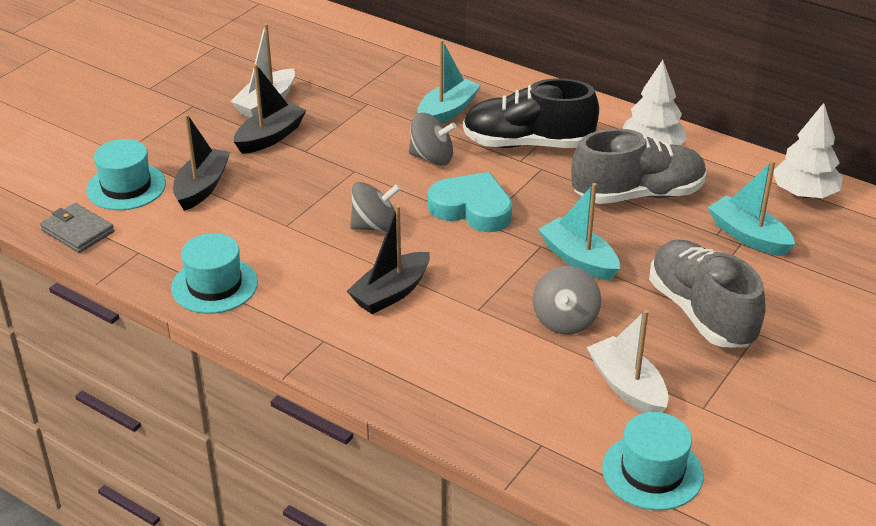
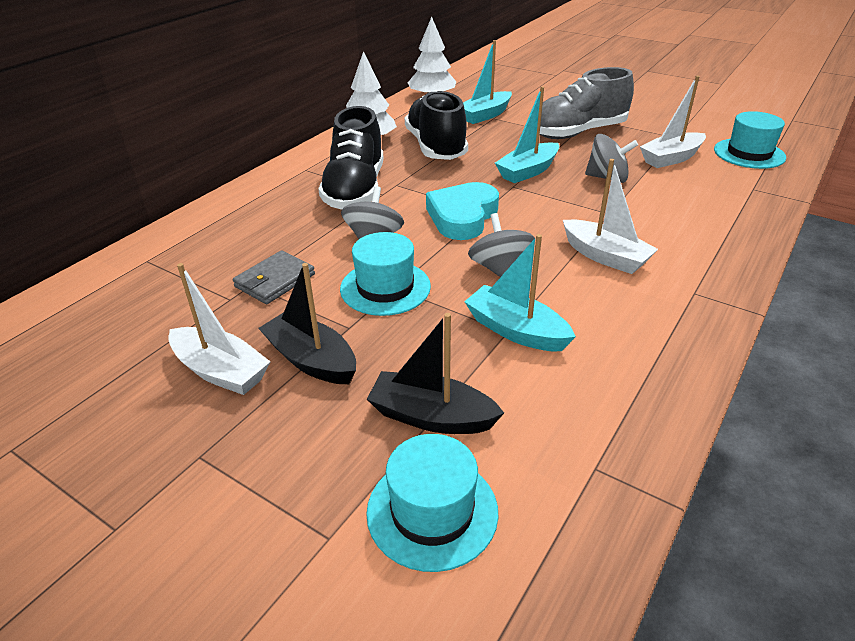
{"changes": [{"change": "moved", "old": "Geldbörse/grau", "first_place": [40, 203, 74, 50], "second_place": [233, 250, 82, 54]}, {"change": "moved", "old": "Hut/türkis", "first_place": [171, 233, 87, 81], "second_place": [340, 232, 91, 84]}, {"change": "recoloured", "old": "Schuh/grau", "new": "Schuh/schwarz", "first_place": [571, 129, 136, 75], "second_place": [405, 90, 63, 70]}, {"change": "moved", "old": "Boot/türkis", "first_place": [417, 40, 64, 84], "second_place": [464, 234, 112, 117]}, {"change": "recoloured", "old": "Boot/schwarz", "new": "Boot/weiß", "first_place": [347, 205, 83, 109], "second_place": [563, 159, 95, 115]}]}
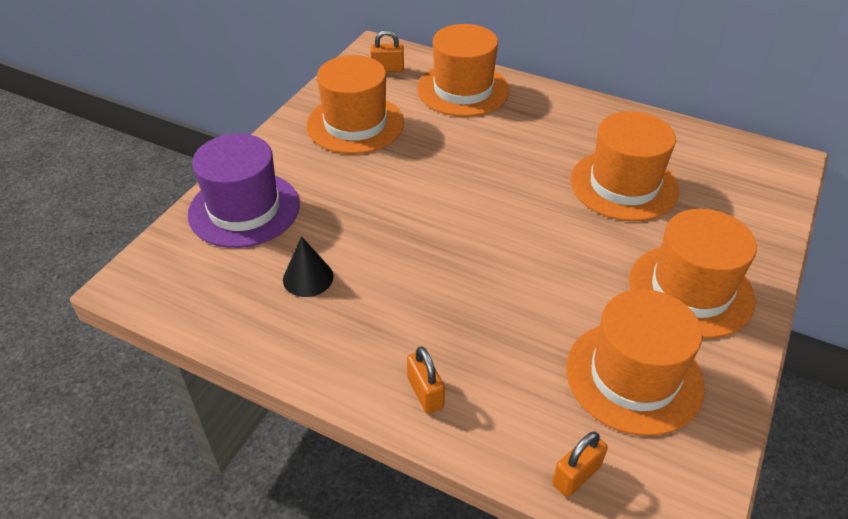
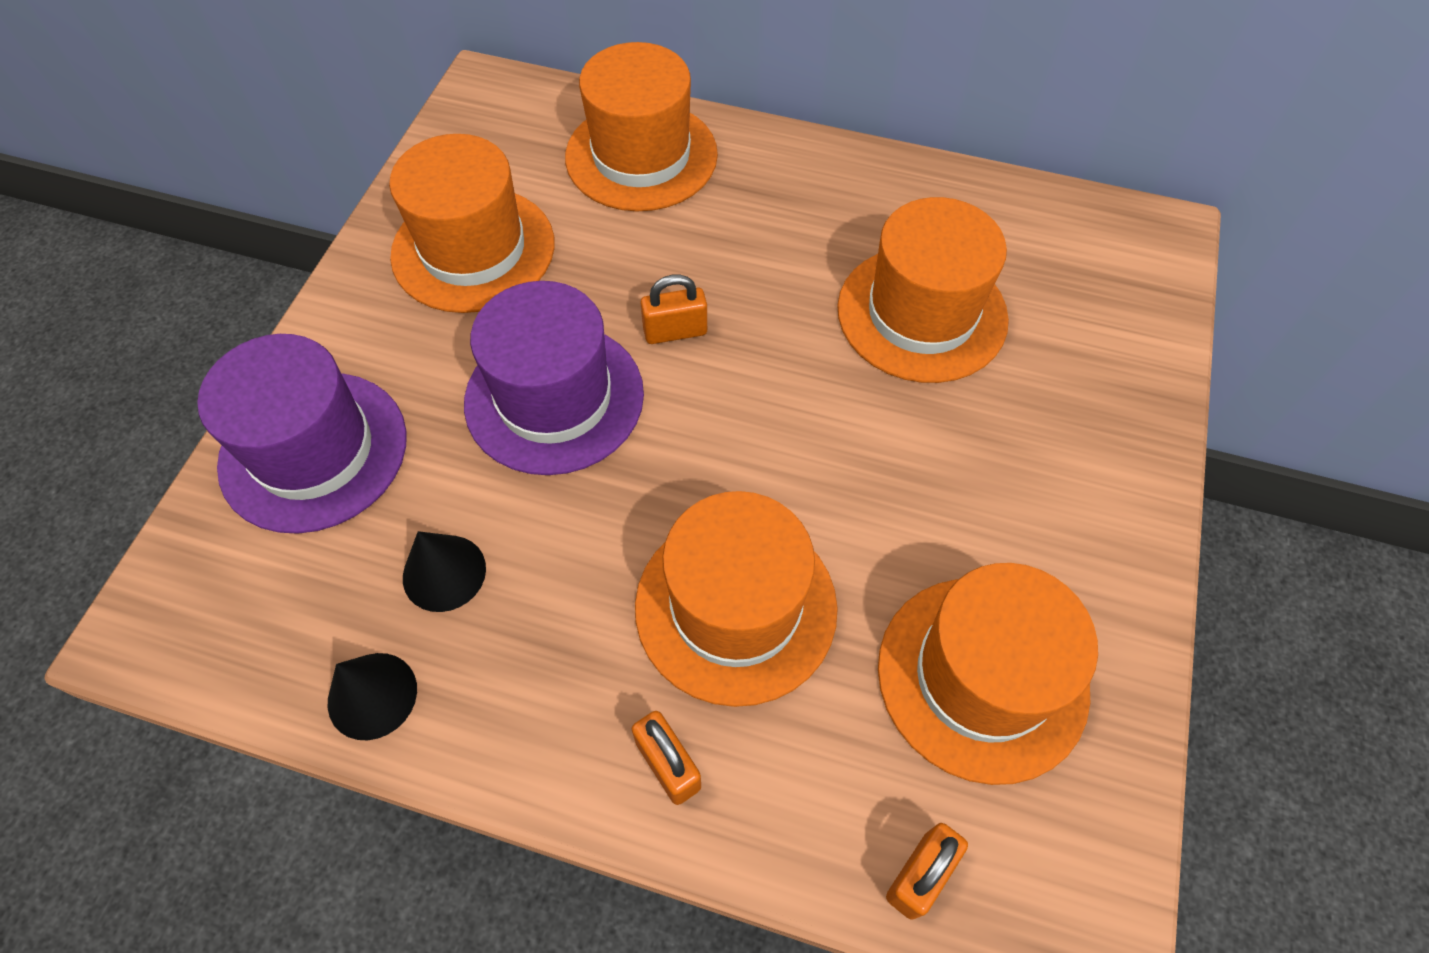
{"changes": [{"change": "added", "new": "Kegel/schwarz", "second_place": [328, 653, 89, 87]}, {"change": "added", "new": "Hut/lila", "second_place": [464, 281, 180, 194]}, {"change": "moved", "old": "Hut/orange", "first_place": [629, 209, 128, 129], "second_place": [635, 491, 203, 216]}, {"change": "moved", "old": "Vorhängeschloss/orange", "first_place": [371, 30, 33, 42], "second_place": [640, 274, 67, 70]}]}
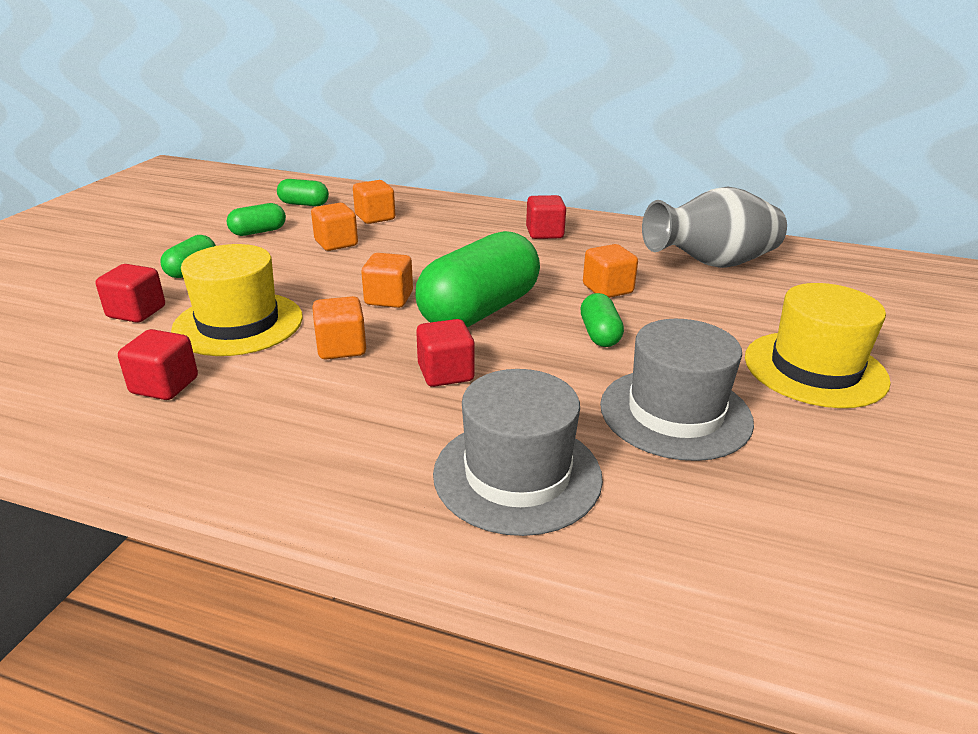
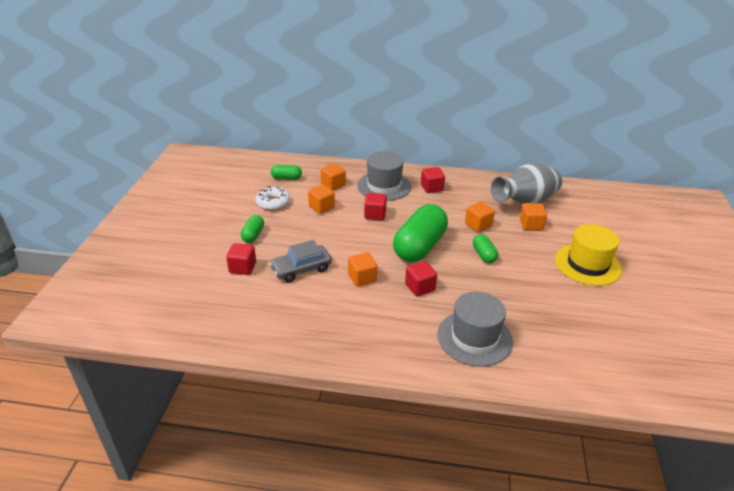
{"changes": [{"change": "replaced", "old": "Kapsel/grün", "new": "Donut/weiß", "first_place": [227, 203, 59, 33], "second_place": [256, 186, 34, 25]}, {"change": "replaced", "old": "Hut/gelb", "new": "Auto/grau", "first_place": [171, 244, 132, 112], "second_place": [269, 240, 63, 43]}, {"change": "moved", "old": "Hut/grau", "first_place": [600, 319, 154, 142], "second_place": [357, 152, 54, 49]}, {"change": "moved", "old": "Kubus/rot", "first_place": [118, 329, 80, 71], "second_place": [364, 193, 23, 27]}, {"change": "moved", "old": "Kubus/orange", "first_place": [362, 253, 51, 55], "second_place": [520, 203, 27, 27]}]}
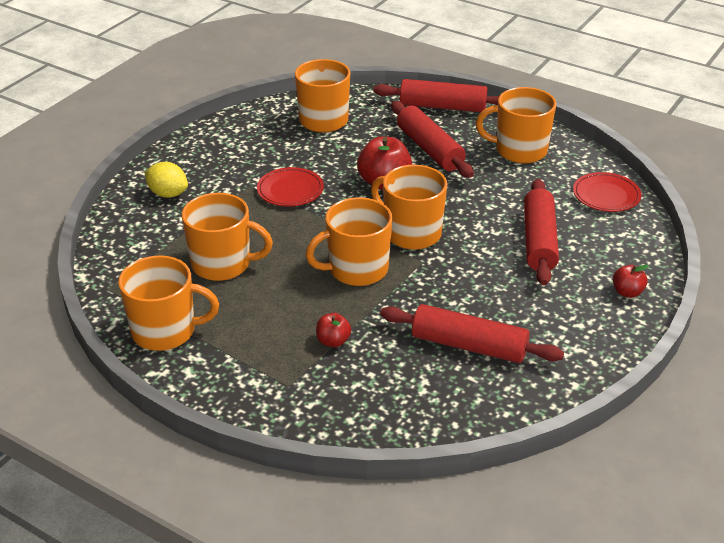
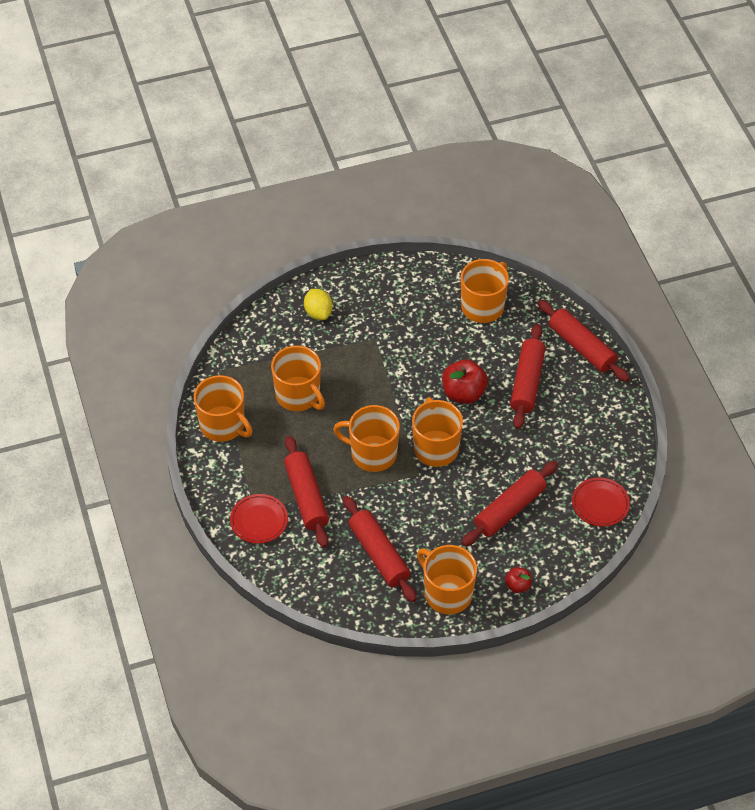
{"changes": [{"change": "moved", "old": "Teller/rot", "first_place": [257, 167, 67, 40], "second_place": [230, 494, 58, 50]}, {"change": "replaced", "old": "Apfel/rot", "new": "Nudelholz/rot", "first_place": [316, 313, 35, 34], "second_place": [284, 436, 45, 112]}, {"change": "moved", "old": "Tasse/orange", "first_place": [476, 87, 80, 76], "second_place": [417, 545, 60, 69]}]}
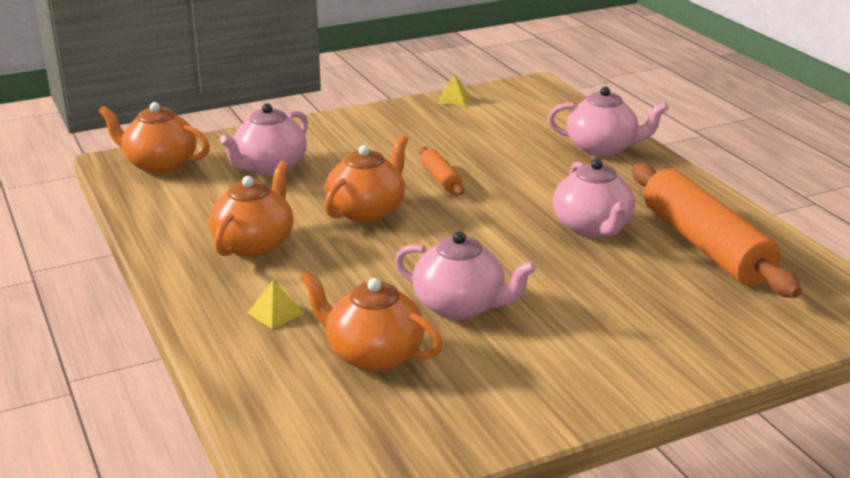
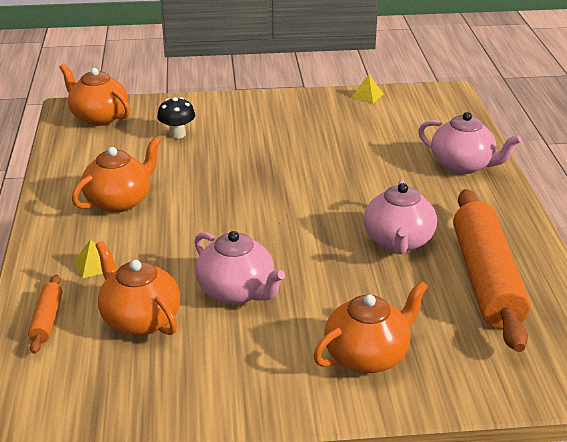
{"changes": [{"change": "moved", "old": "Nudelholz/orange", "first_place": [420, 147, 44, 48], "second_place": [28, 274, 34, 80]}, {"change": "replaced", "old": "Teekanne/rosa", "new": "Pilz/schwarz", "first_place": [220, 103, 88, 73], "second_place": [157, 97, 38, 42]}, {"change": "moved", "old": "Teekanne/orange", "first_place": [325, 135, 83, 88], "second_place": [313, 280, 115, 93]}]}
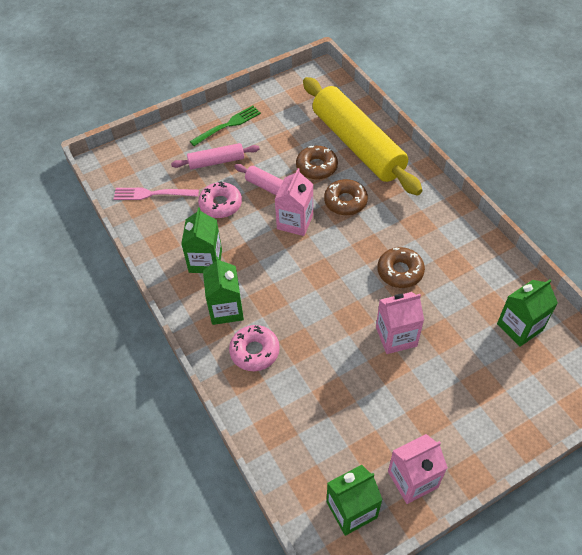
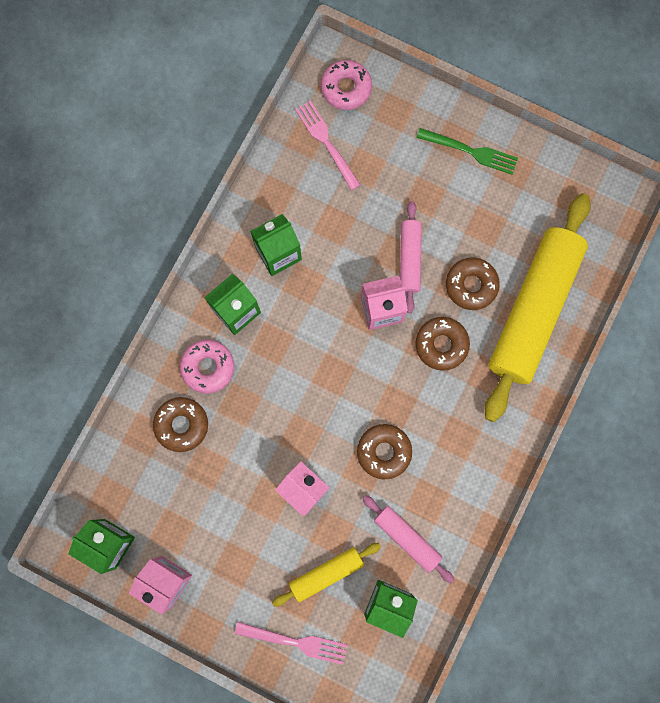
{"changes": [{"change": "added", "new": "Donut/braun", "second_place": [153, 397, 55, 55]}, {"change": "added", "new": "Gabel/rosa", "second_place": [235, 622, 113, 43]}, {"change": "added", "new": "Nudelholz/gelb", "second_place": [272, 543, 109, 64]}, {"change": "moved", "old": "Donut/rosa", "first_place": [198, 182, 44, 36], "second_place": [321, 60, 51, 50]}, {"change": "moved", "old": "Nudelholz/rosa", "first_place": [171, 143, 89, 26], "second_place": [362, 495, 92, 88]}]}
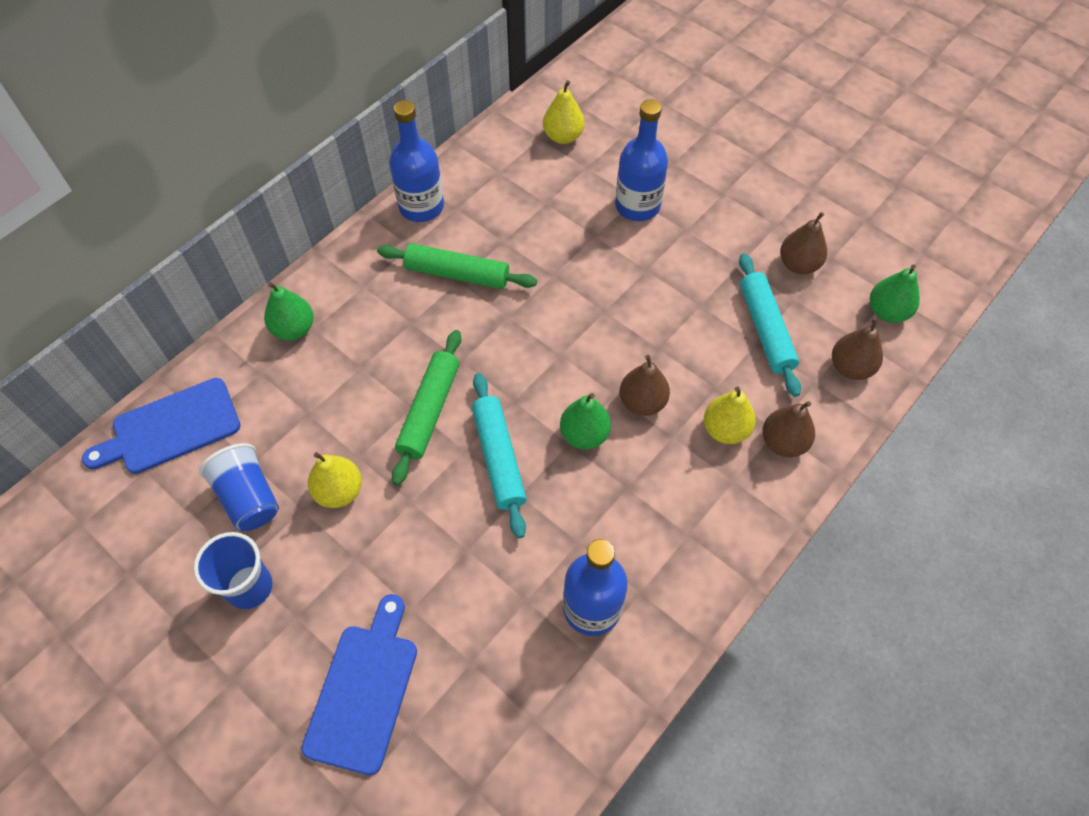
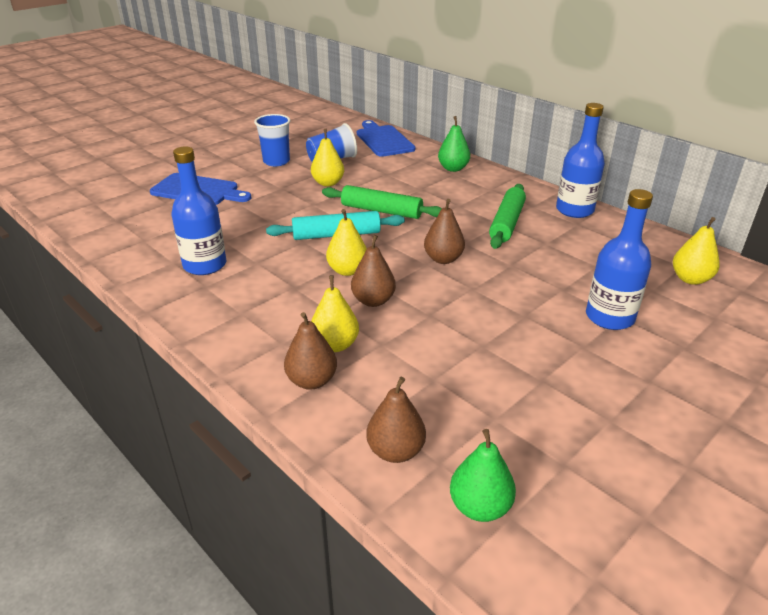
{"changes": [{"change": "recoloured", "old": "Birne/grün", "new": "Birne/gelb", "first_place": [560, 393, 51, 56], "second_place": [326, 209, 41, 67]}, {"change": "moved", "old": "Birne/braun", "first_place": [780, 212, 47, 62], "second_place": [424, 199, 41, 65]}, {"change": "removed", "old": "Nudelholz/türkis", "first_place": [739, 253, 62, 144]}]}
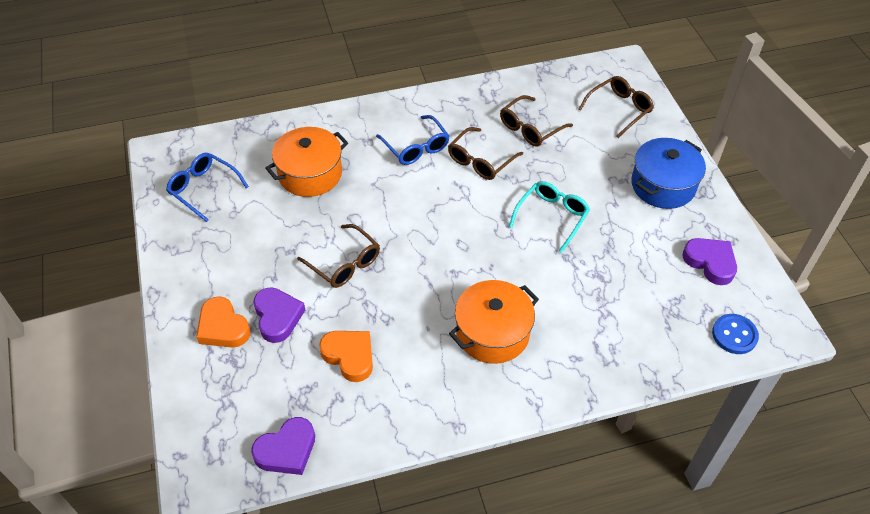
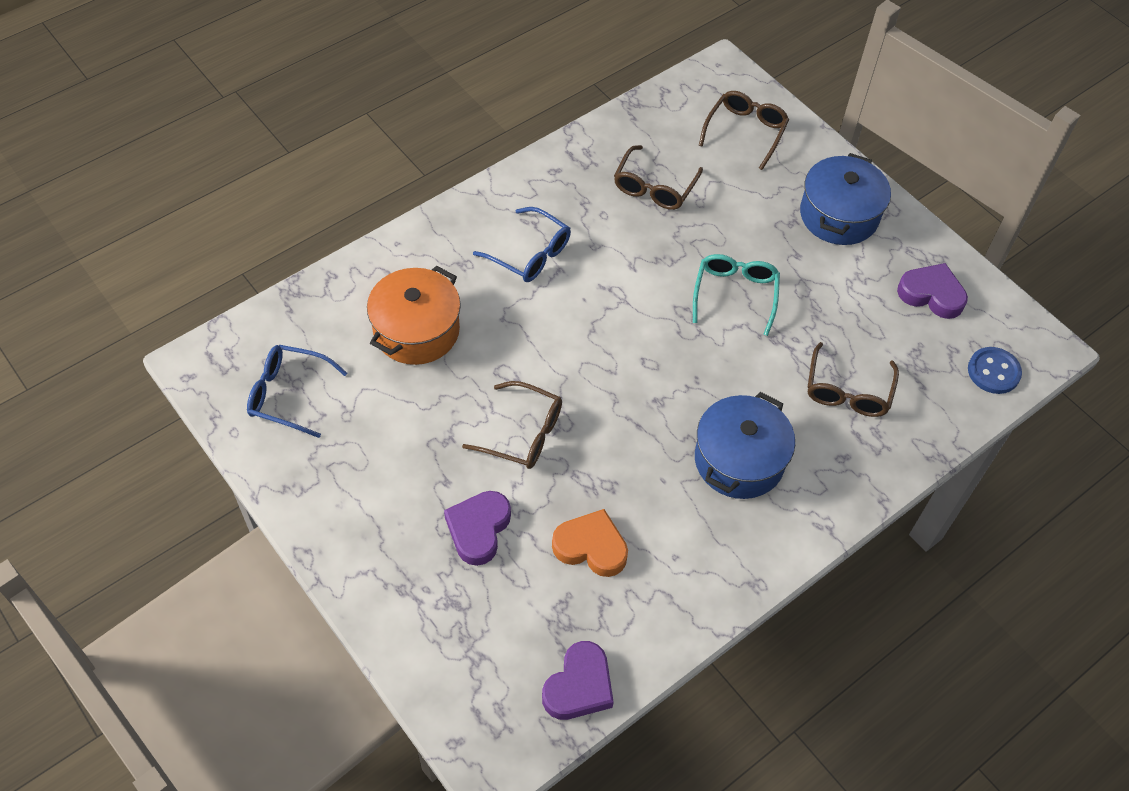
{"changes": [{"change": "turned", "old": "Herz/lila", "first_place": [253, 287, 52, 56], "second_place": [444, 491, 67, 75], "degrees": -120}, {"change": "recoloured", "old": "Kochtopf/orange", "new": "Kochtopf/blau", "first_place": [449, 280, 90, 84], "second_place": [695, 392, 100, 107]}, {"change": "moved", "old": "Brille/braun", "first_place": [448, 127, 75, 53], "second_place": [808, 342, 91, 75]}, {"change": "removed", "old": "Herz/orange", "first_place": [196, 296, 54, 52]}]}
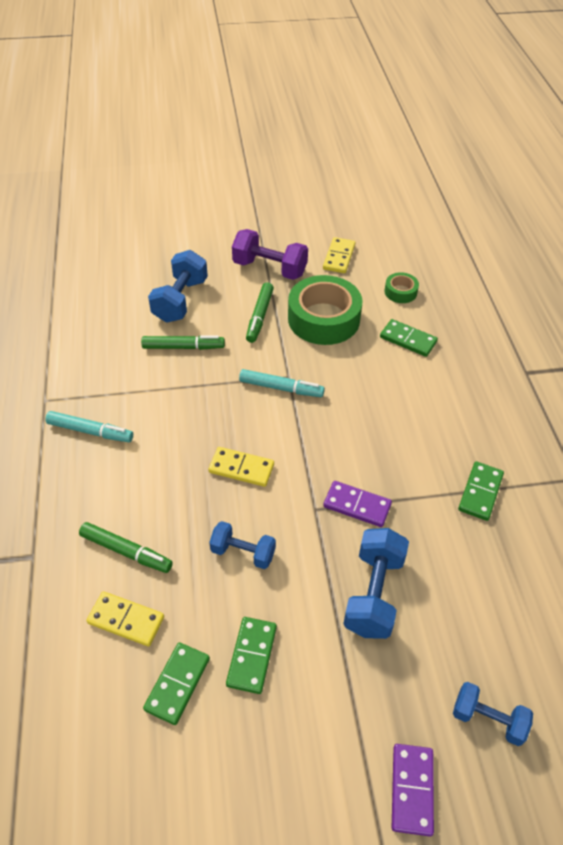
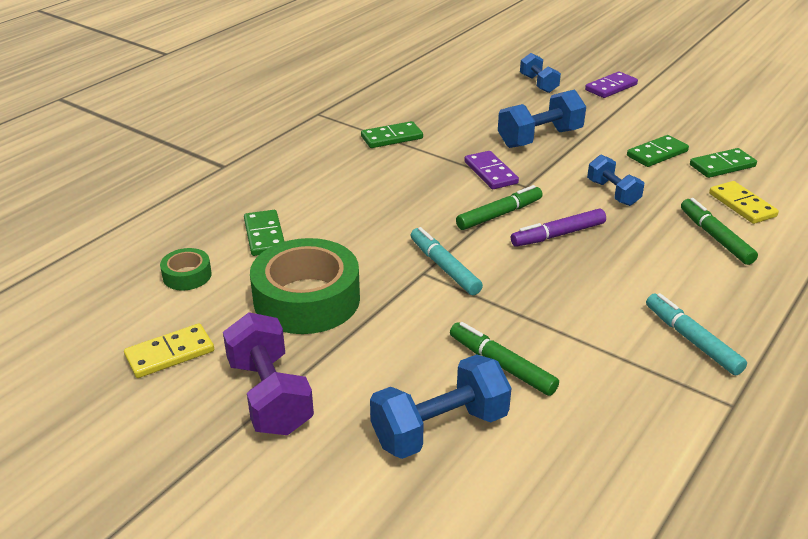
{"changes": [{"change": "moved", "old": "Filzstift/grün", "first_place": [246, 282, 28, 61], "second_place": [456, 185, 87, 45]}, {"change": "replaced", "old": "Dominostein/gelb", "new": "Filzstift/lila", "first_place": [208, 447, 66, 40], "second_place": [511, 209, 95, 38]}]}
